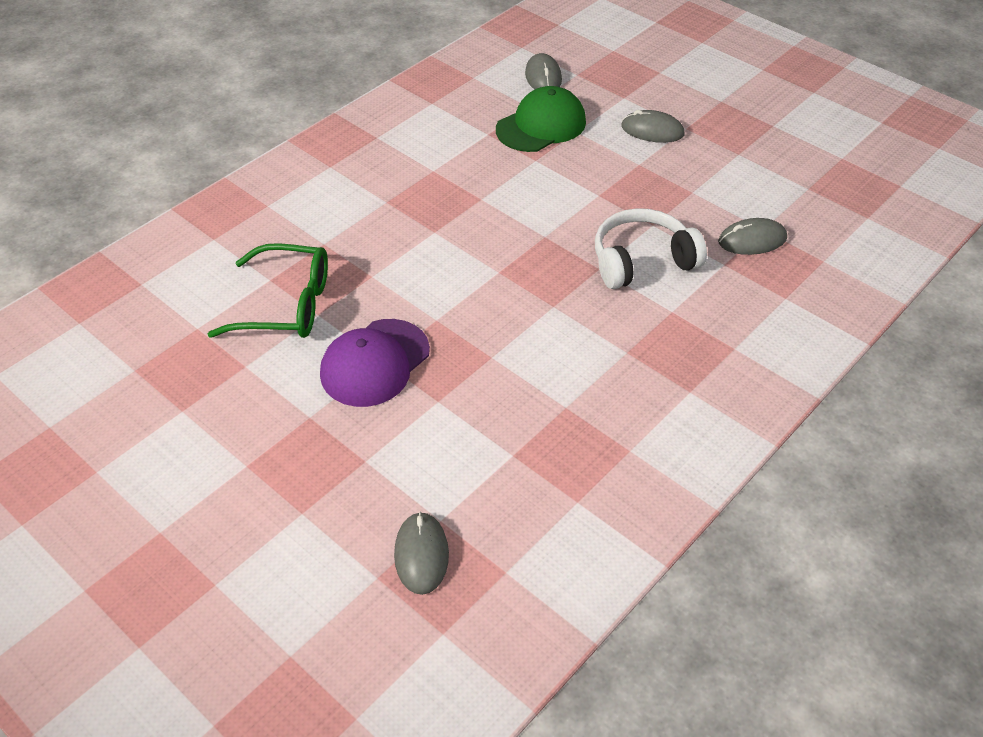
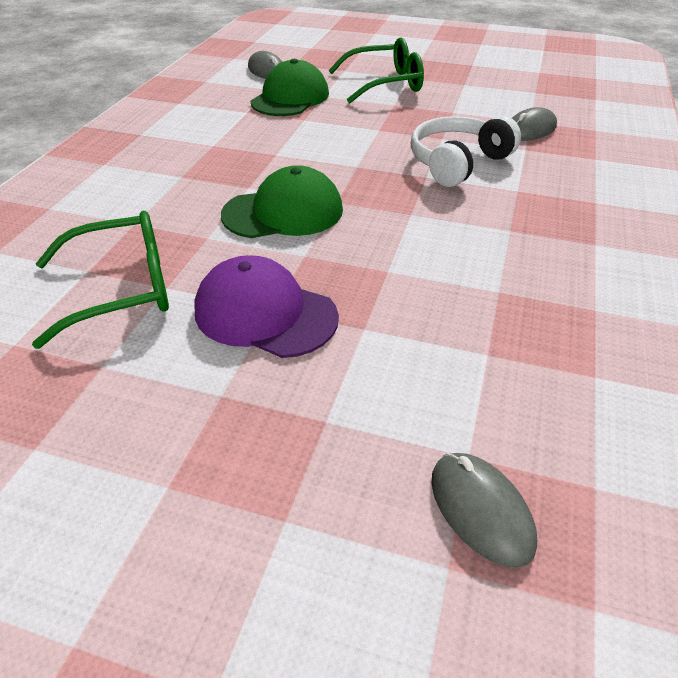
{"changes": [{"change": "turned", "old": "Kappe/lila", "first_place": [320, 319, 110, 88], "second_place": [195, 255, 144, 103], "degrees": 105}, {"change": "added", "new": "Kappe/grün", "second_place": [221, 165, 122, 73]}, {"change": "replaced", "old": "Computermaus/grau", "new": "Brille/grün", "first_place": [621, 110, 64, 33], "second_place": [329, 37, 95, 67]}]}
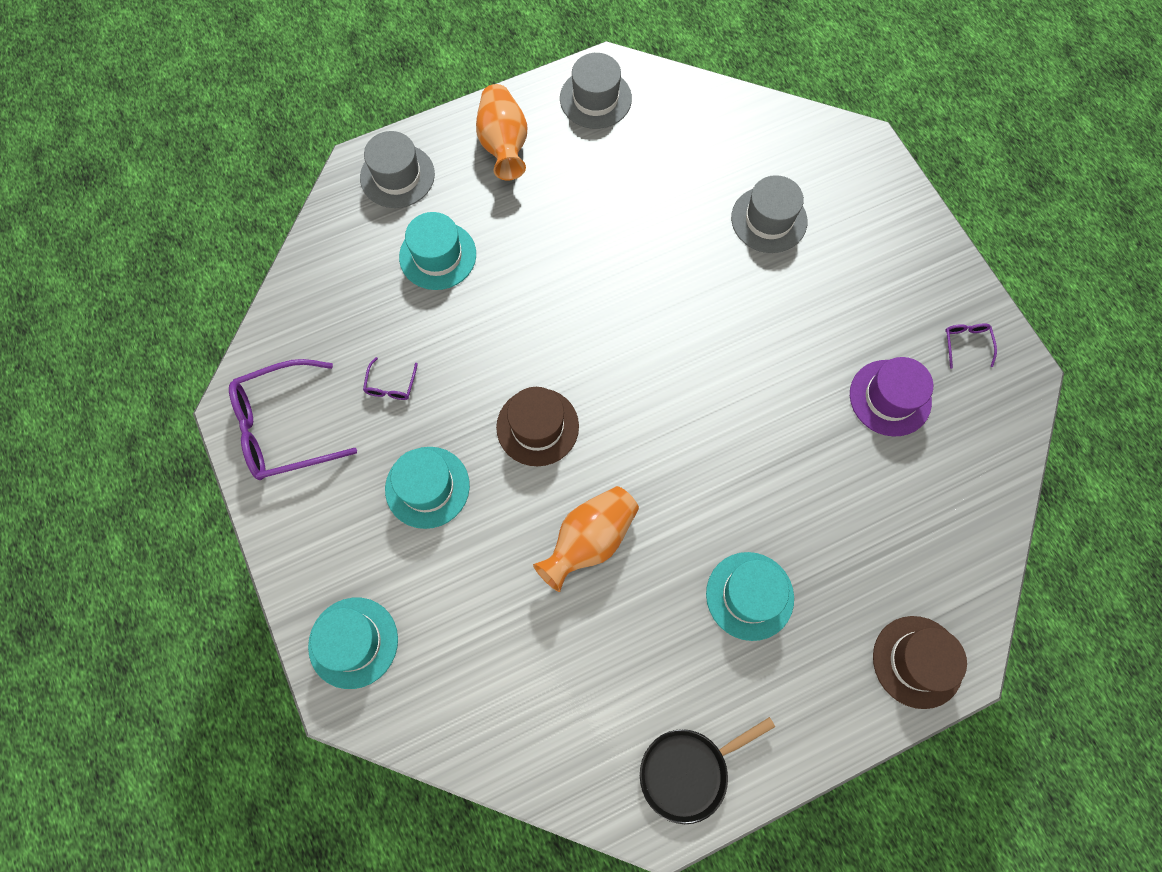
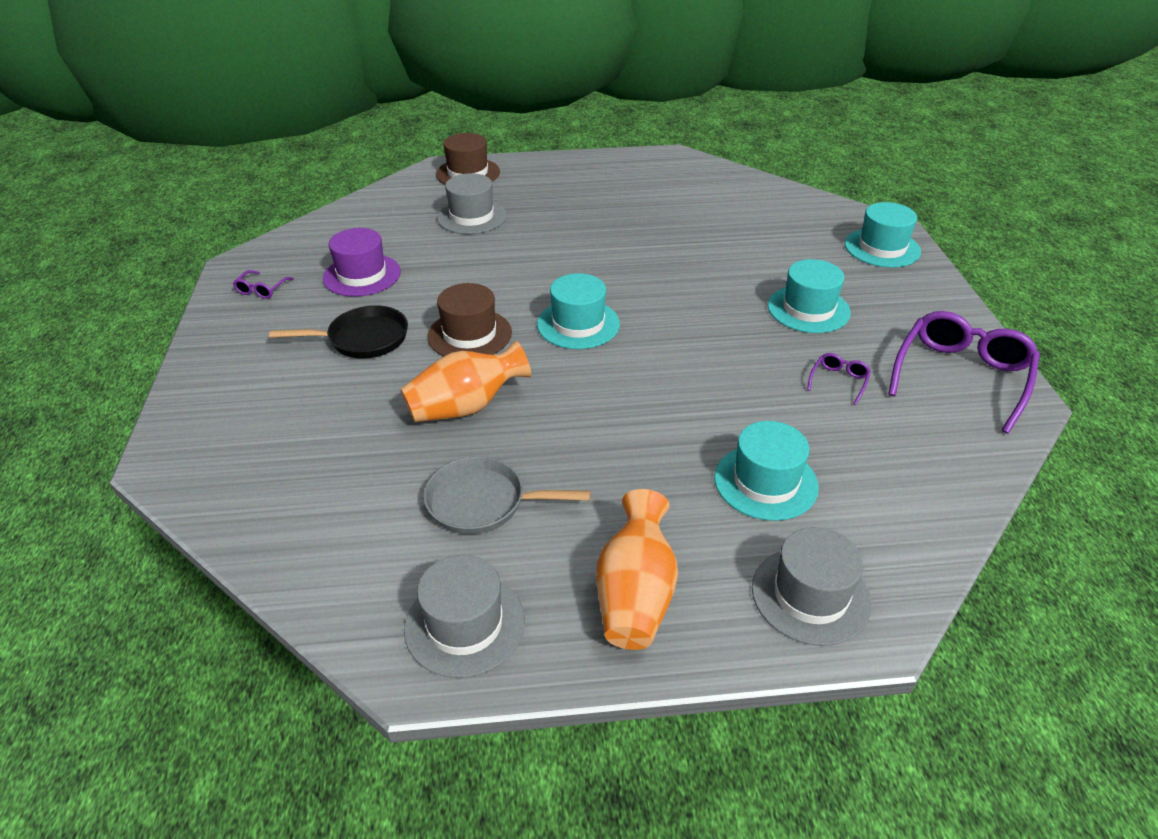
{"changes": [{"change": "moved", "old": "Pfanne/schwarz", "first_place": [640, 717, 135, 107], "second_place": [269, 305, 139, 54]}, {"change": "moved", "old": "Vase/orange", "first_place": [533, 486, 106, 106], "second_place": [401, 341, 130, 81]}, {"change": "added", "new": "Pfanne/grau", "second_place": [424, 456, 167, 78]}, {"change": "moved", "old": "Hut/braun", "first_place": [496, 387, 83, 79], "second_place": [427, 283, 85, 73]}, {"change": "moved", "old": "Hut/grau", "first_place": [731, 175, 76, 78], "second_place": [437, 173, 70, 61]}, {"change": "moved", "old": "Hut/türkis", "first_place": [706, 552, 88, 89], "second_place": [537, 273, 83, 76]}, {"change": "turned", "old": "Brille/lila", "first_place": [229, 359, 128, 121], "second_place": [888, 311, 152, 123], "degrees": -60}]}
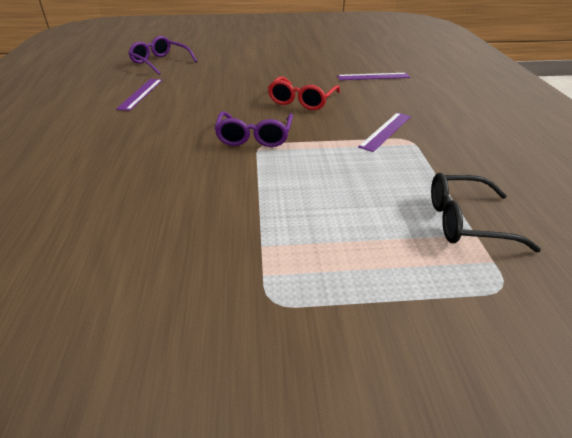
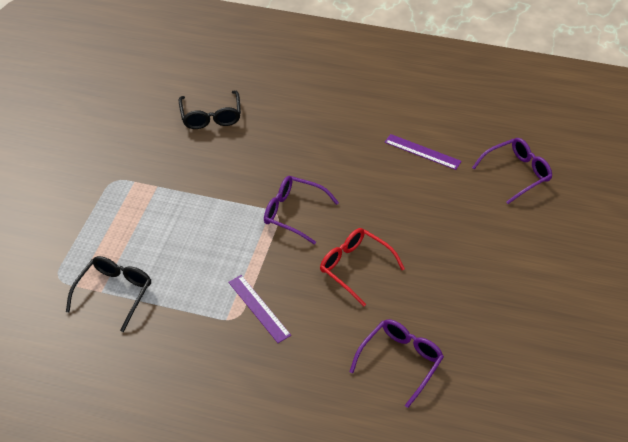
{"changes": [{"change": "added", "new": "Brille/schwarz", "second_place": [179, 91, 62, 38]}, {"change": "replaced", "old": "Lineal/lila", "new": "Brille/lila", "first_place": [337, 73, 73, 7], "second_place": [349, 319, 95, 89]}]}
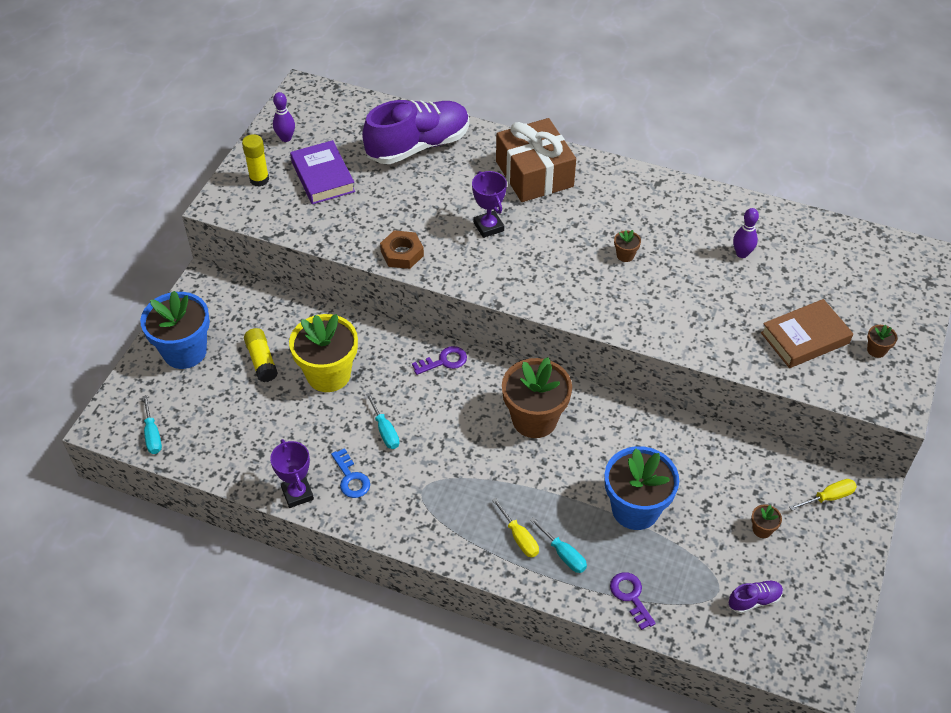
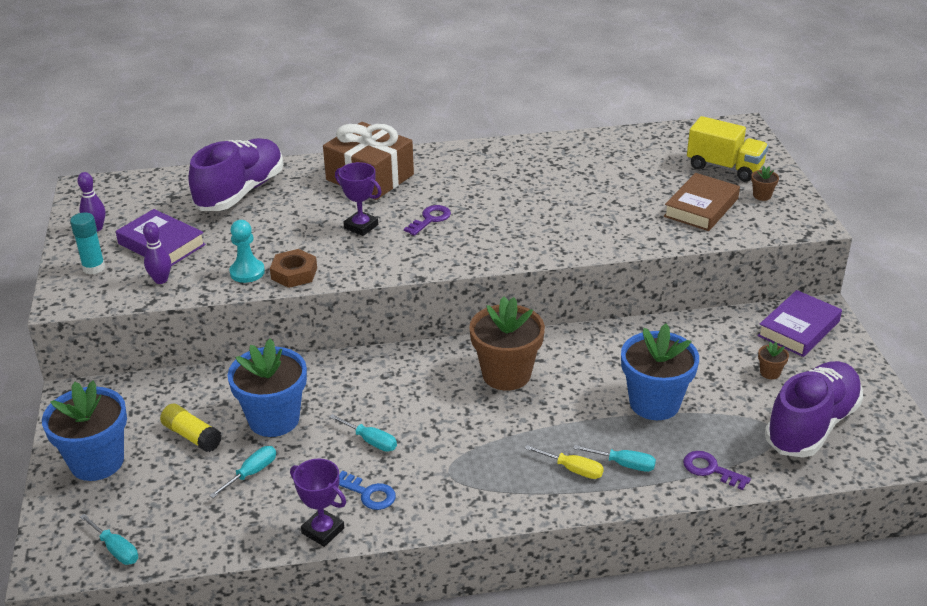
{"changes": [{"change": "recoloured", "old": "Klebestift/gelb", "new": "Klebestift/türkis", "first_place": [242, 134, 27, 53], "second_place": [70, 212, 35, 62]}, {"change": "moved", "old": "Bowlingkegel/lila", "first_place": [733, 208, 26, 50], "second_place": [143, 222, 28, 62]}, {"change": "added", "new": "Schraubenzieher/türkis", "second_place": [209, 446, 67, 52]}, {"change": "recoloured", "old": "Blumentopf/gelb", "new": "Blumentopf/blau", "first_place": [289, 314, 69, 78], "second_place": [228, 338, 79, 99]}, {"change": "added", "new": "Bauer/türkis", "second_place": [229, 220, 36, 63]}, {"change": "moved", "old": "Schlüssel/lila", "first_place": [412, 346, 55, 29], "second_place": [404, 205, 47, 31]}, {"change": "added", "new": "Lastwagen/gelb", "second_place": [687, 116, 82, 66]}, {"change": "replaced", "old": "Schraubenzieher/gelb", "new": "Buch/lila", "first_place": [789, 479, 68, 32], "second_place": [758, 290, 84, 67]}, {"change": "resized", "old": "Schuh/lila", "first_place": [729, 580, 54, 34], "second_place": [765, 361, 98, 97], "factor": 2.4}, {"change": "removed", "old": "Blumentopf/braun", "first_place": [614, 230, 27, 32]}]}
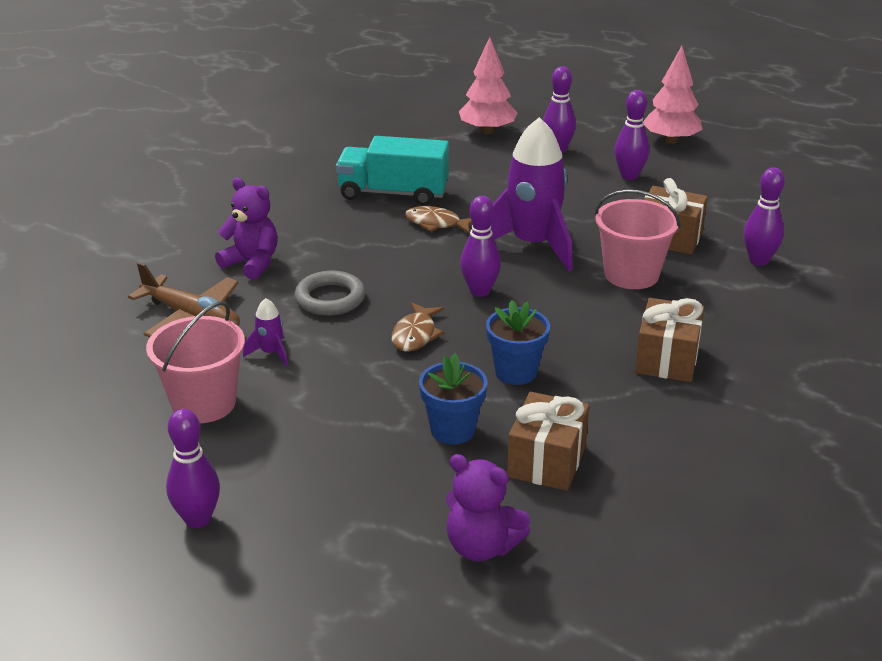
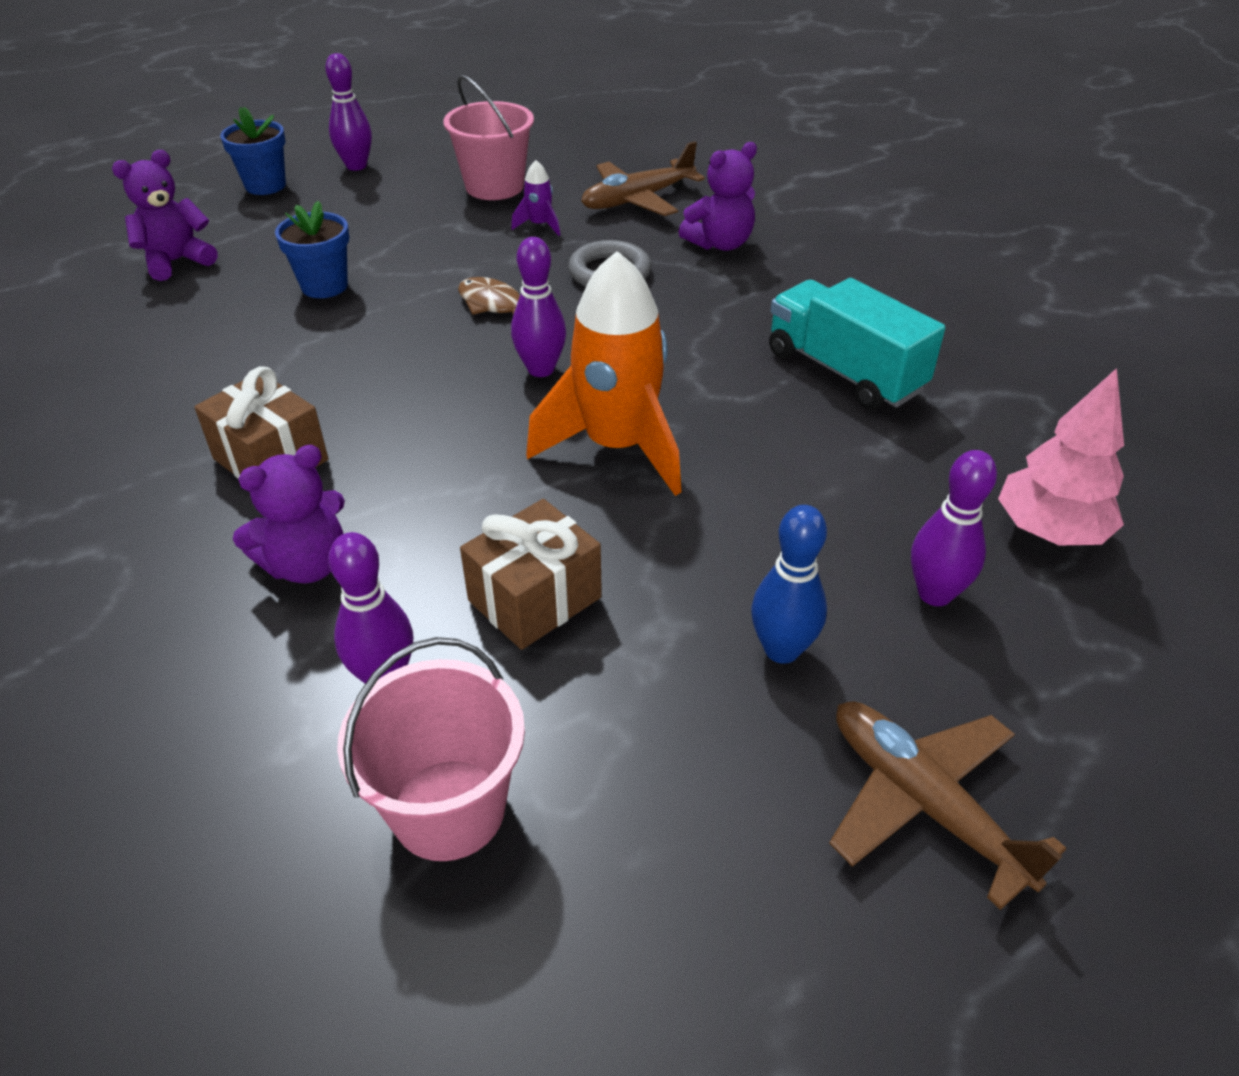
{"changes": [{"change": "moved", "old": "Blumentopf/blau", "first_place": [486, 300, 64, 85], "second_place": [220, 107, 66, 88]}, {"change": "added", "new": "Teddybär/lila", "second_place": [233, 445, 112, 138]}, {"change": "moved", "old": "Eimer/rosa", "first_place": [595, 190, 86, 99], "second_place": [337, 637, 188, 224]}, {"change": "recoloured", "old": "Rakete/lila", "new": "Rakete/orange", "first_place": [491, 117, 82, 155], "second_place": [526, 251, 155, 245]}, {"change": "recoloured", "old": "Bowlingkegel/lila", "new": "Bowlingkegel/blau", "first_place": [614, 90, 36, 90], "second_place": [751, 505, 76, 159]}, {"change": "turned", "old": "Lastwagen/türkis", "first_place": [336, 136, 113, 70], "second_place": [769, 278, 176, 131], "degrees": -75}, {"change": "replaced", "old": "Baum/rosa", "new": "Flugzeug/braun", "first_place": [644, 46, 59, 98], "second_place": [829, 701, 238, 209]}, {"change": "removed", "old": "Fisch/braun", "first_place": [405, 206, 67, 28]}, {"change": "removed", "old": "Geschenk/braun", "first_place": [507, 392, 82, 99]}]}
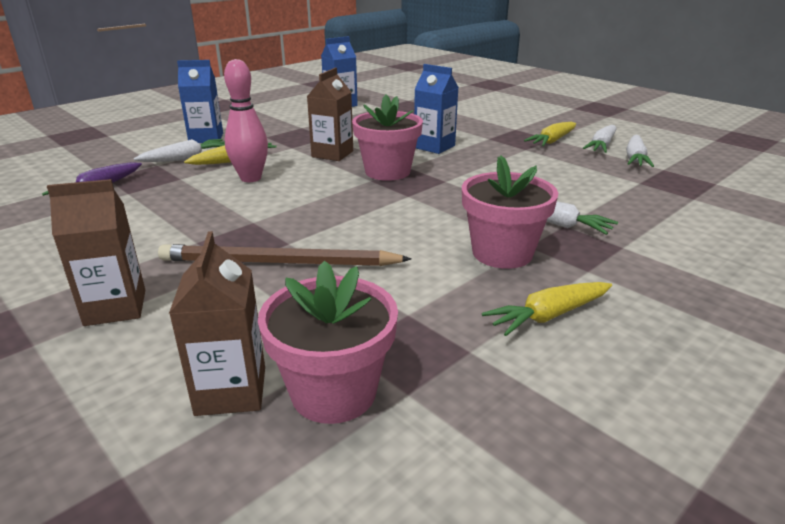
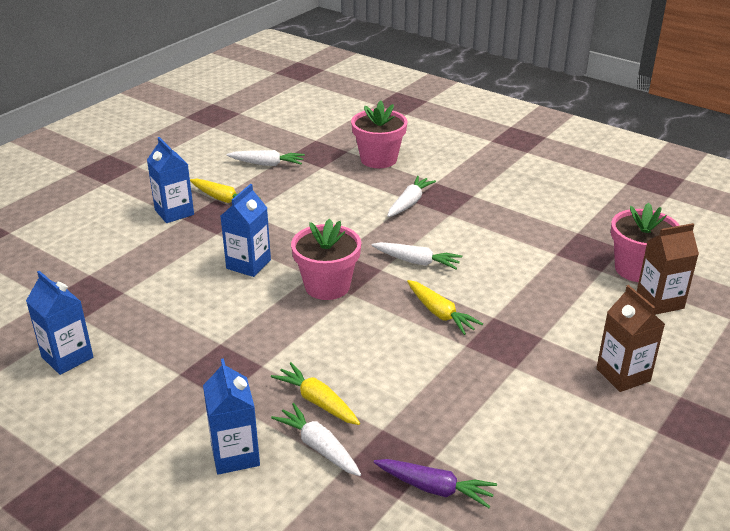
{"changes": [{"change": "added", "new": "Getränkekarton/blau", "second_place": [147, 137, 47, 86]}, {"change": "moved", "old": "Blumentopf/rosa", "first_place": [462, 156, 96, 113], "second_place": [351, 100, 57, 68]}, {"change": "moved", "old": "Karotte/weiß", "first_place": [583, 125, 34, 28], "second_place": [371, 242, 91, 27]}, {"change": "moved", "old": "Karotte/gelb", "first_place": [482, 282, 130, 54], "second_place": [407, 280, 76, 55]}, {"change": "removed", "old": "Bleistift/braun", "first_place": [158, 244, 253, 22]}, {"change": "removed", "old": "Bowlingkegel/rosa", "first_place": [224, 59, 44, 123]}, {"change": "removed", "old": "Getränkekarton/braun", "first_place": [307, 68, 46, 93]}]}
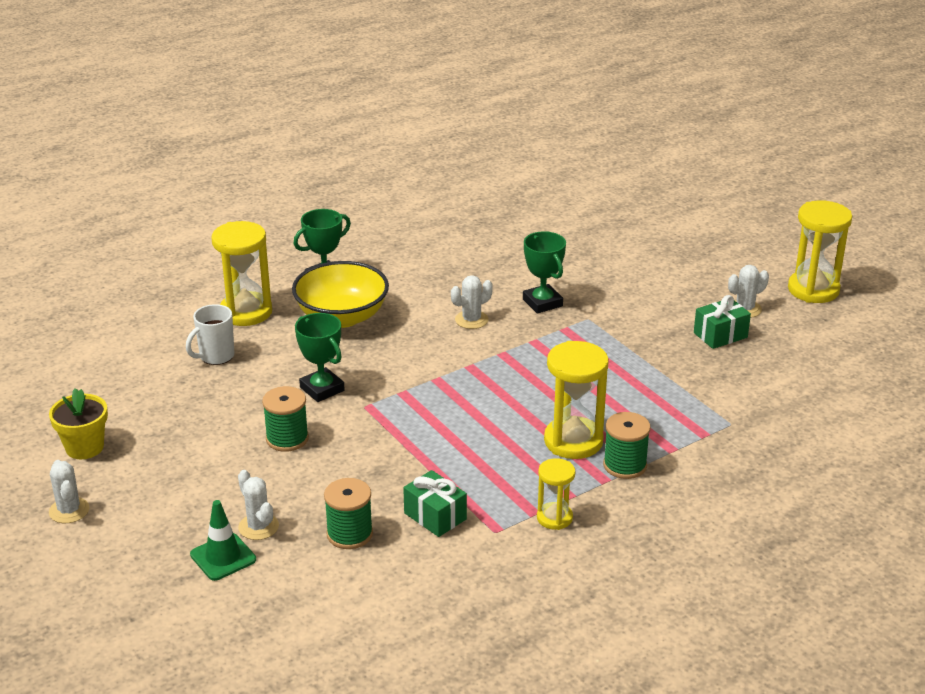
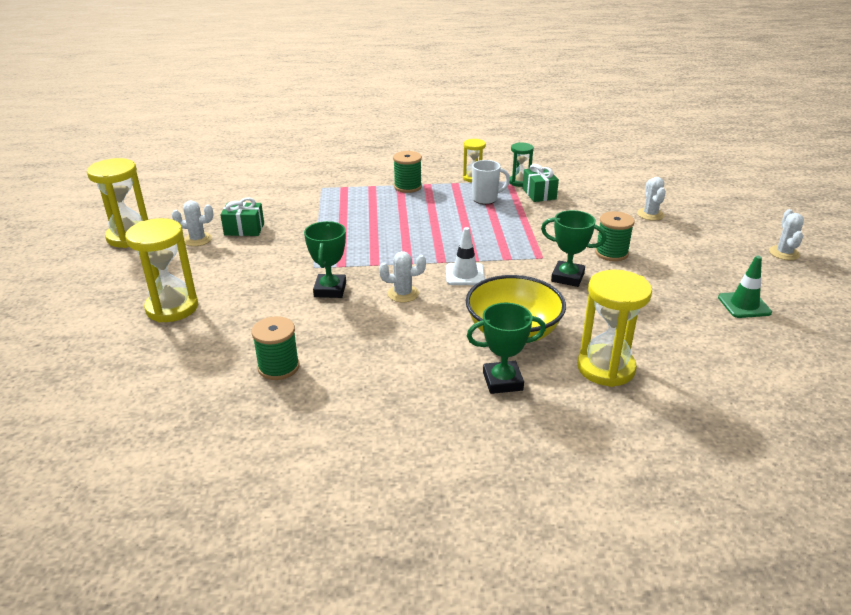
{"changes": [{"change": "moved", "old": "Sanduhr/gelb", "first_place": [544, 341, 65, 118], "second_place": [125, 218, 73, 104]}, {"change": "moved", "old": "Garnrolle/grün", "first_place": [324, 478, 49, 71], "second_place": [251, 316, 49, 64]}, {"change": "added", "new": "Leitkegel/weiß", "second_place": [446, 227, 39, 58]}, {"change": "moved", "old": "Tasse/weiß", "first_place": [186, 304, 48, 61], "second_place": [472, 160, 38, 44]}, {"change": "added", "new": "Sanduhr/grün", "second_place": [509, 142, 25, 45]}, {"change": "turned", "old": "Pokal/grün", "first_place": [295, 313, 50, 89], "second_place": [541, 210, 65, 77], "degrees": -60}, {"change": "moved", "old": "Leitkegel/grün", "first_place": [190, 500, 66, 81], "second_place": [718, 256, 54, 62]}, {"change": "removed", "old": "Blumentopf/gelb", "first_place": [49, 388, 59, 71]}]}
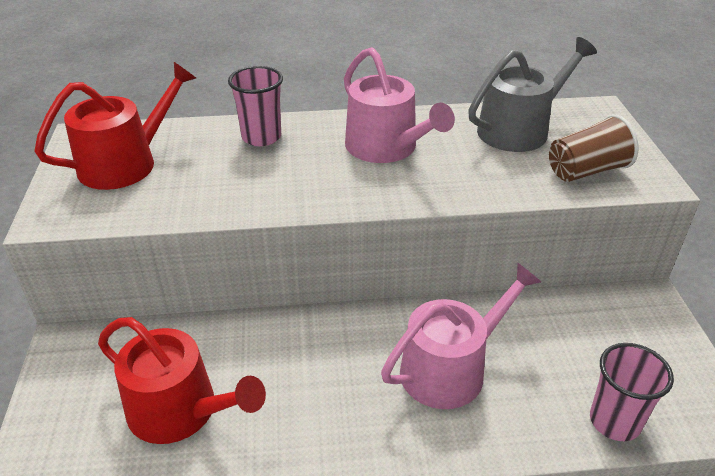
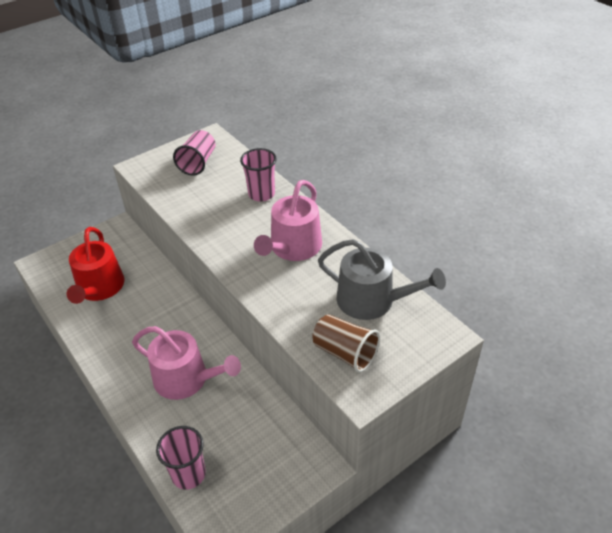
{"changes": [{"change": "replaced", "old": "Gießkanne/rot", "new": "Becher/rosa", "first_place": [34, 62, 162, 128], "second_place": [173, 130, 42, 46]}]}
